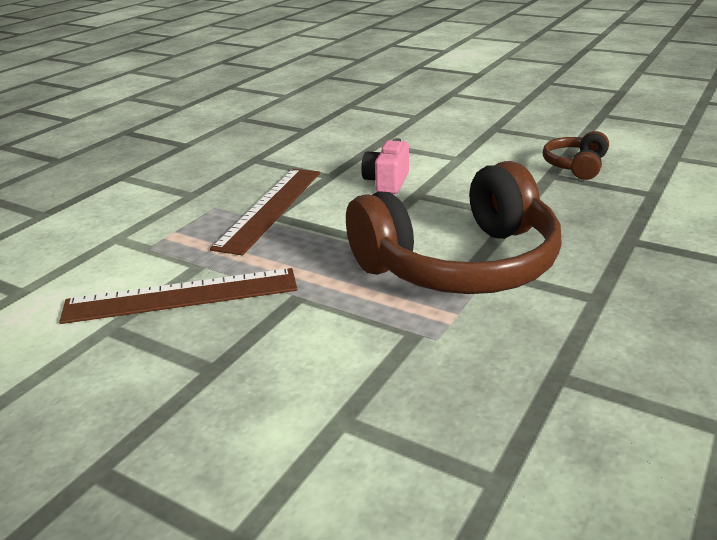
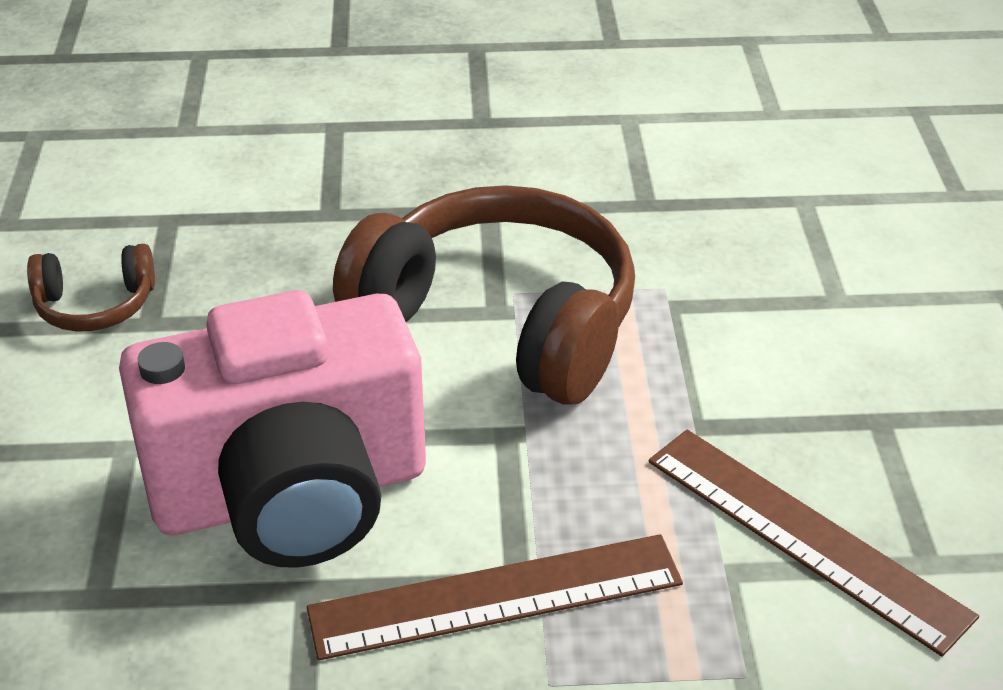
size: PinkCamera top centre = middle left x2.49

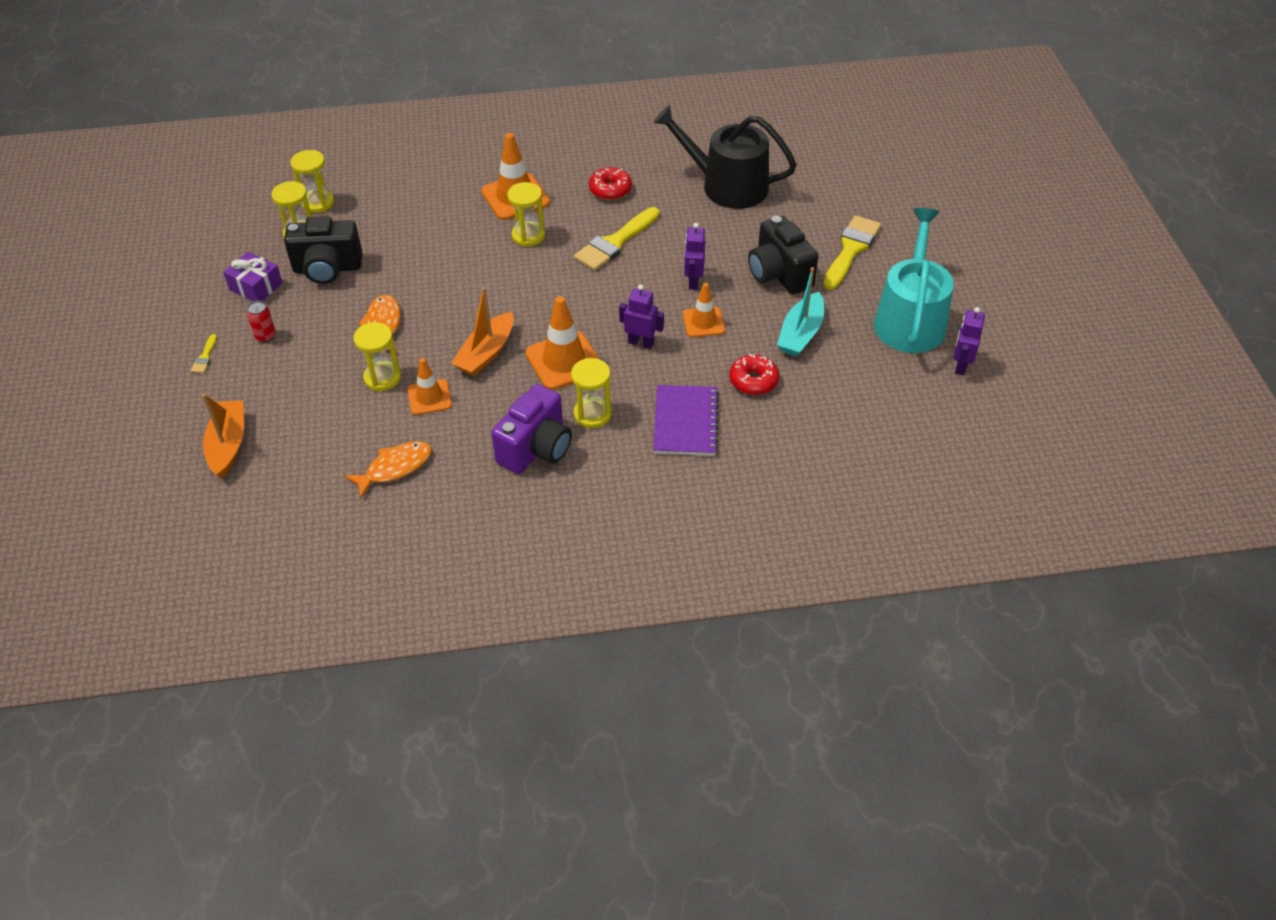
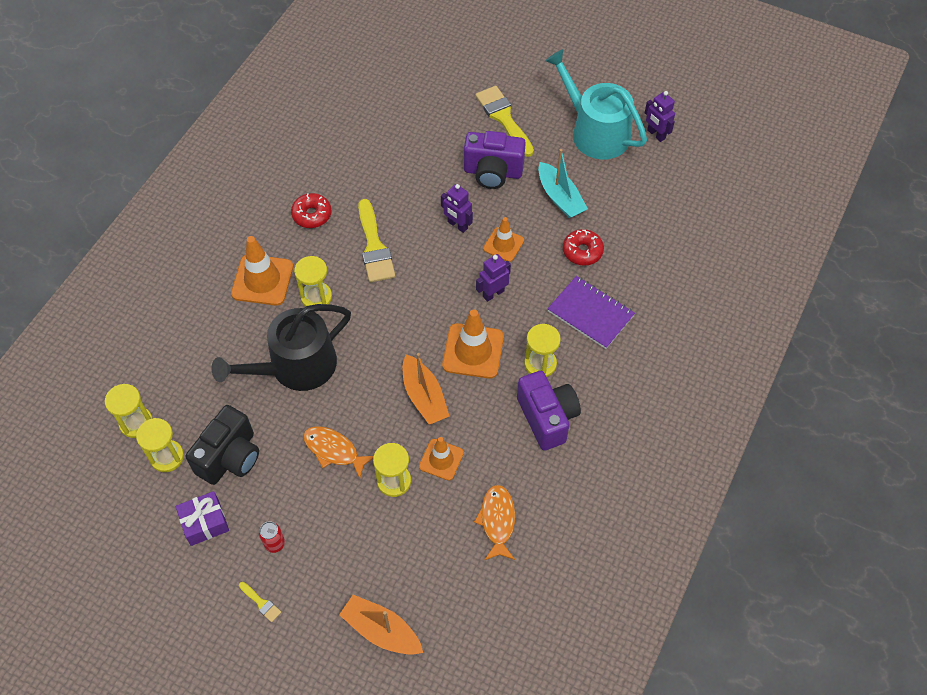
relocated: BlackWateringCan top centre to middle left
colour: BlackCamera (no. 2 from left) top centre to PurpleCamera (no. 1 from left) top centre

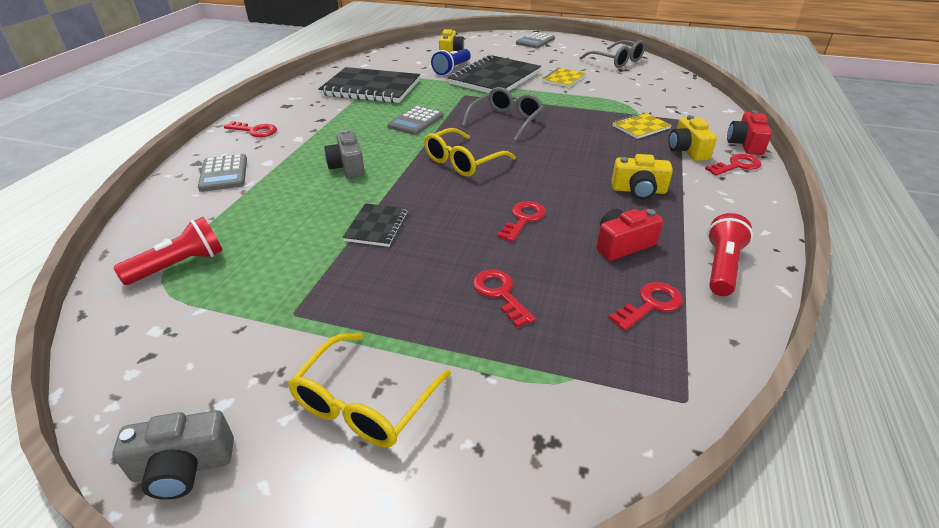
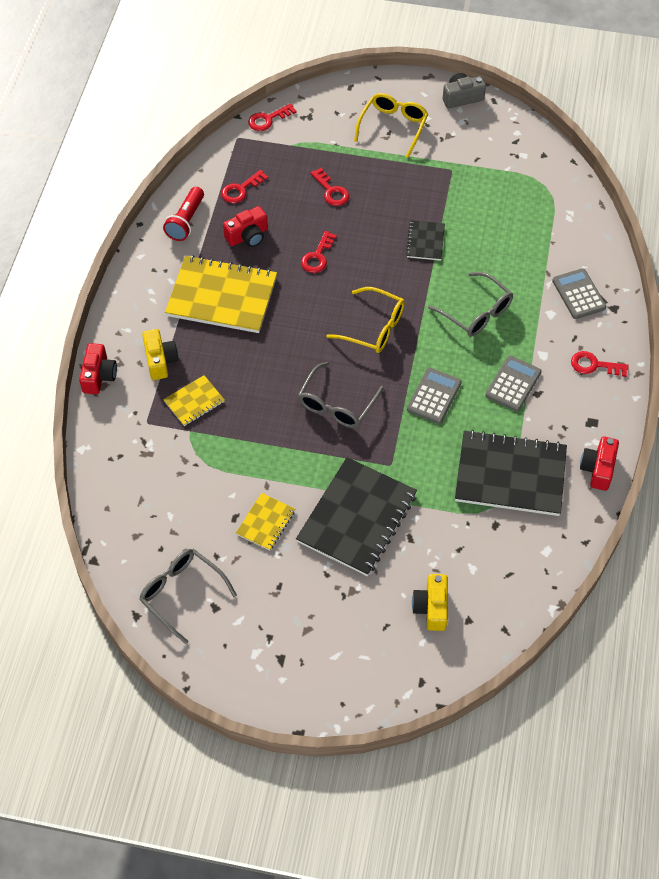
missing: RedFlashlight (no. 1 from left) middle left; BlueFlashlight top centre
appeared: RedCamera (no. 3 from left) middle right
relocated: RedKey (no. 5 from left in the first image) top right to RedKey (no. 2 from left) top centre; GreyCalculator (no. 3 from left in the first image) top centre to GreyCalculator (no. 2 from left) middle right
exchanged: YellowCamera (no. 2 from left) middle right to YellowNotebook (no. 2 from left) centre; GreyCamera (no. 2 from left) top centre to GreyGlasses (no. 3 from left) middle right
spun: YellowGlasses (no. 2 from left in the first image) top centre = centre 75 degrees clockwise

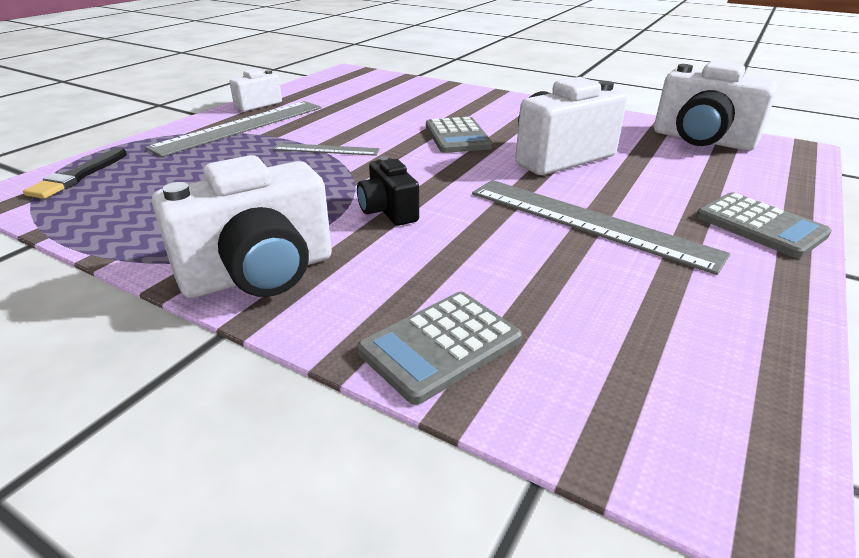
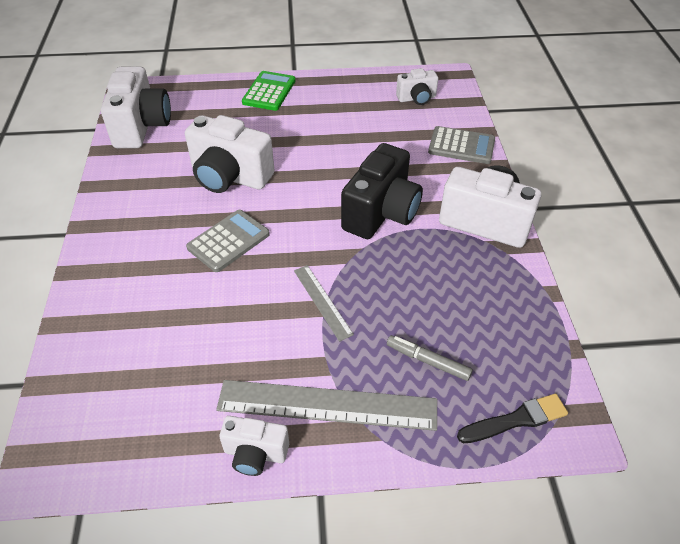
missing: GreyRuler (no. 3 from left) middle right
appeared: GreyMarker centre; WhiteCamera (no. 4 from left) top centre
colour: GreyCalculator (no. 3 from left) middle right to GreenCalculator top centre
size: BlackCamera centre = centre x1.83

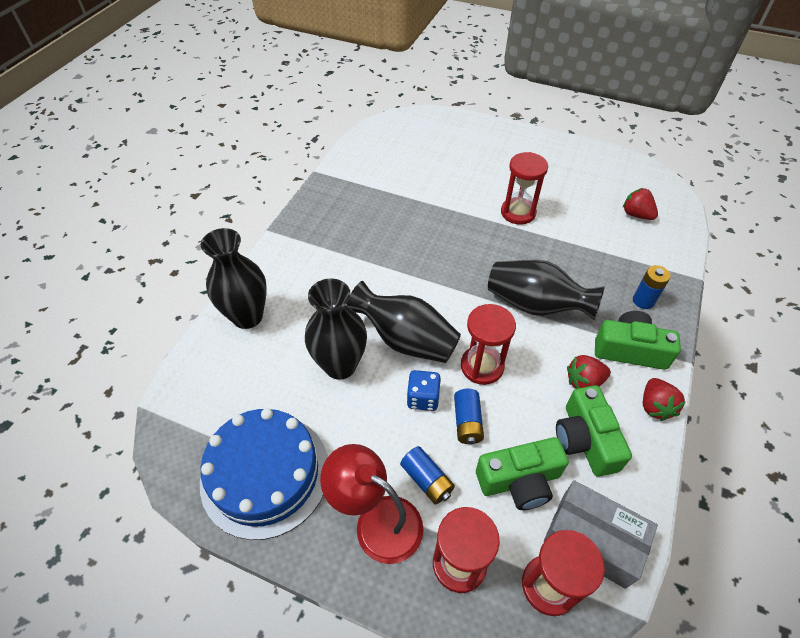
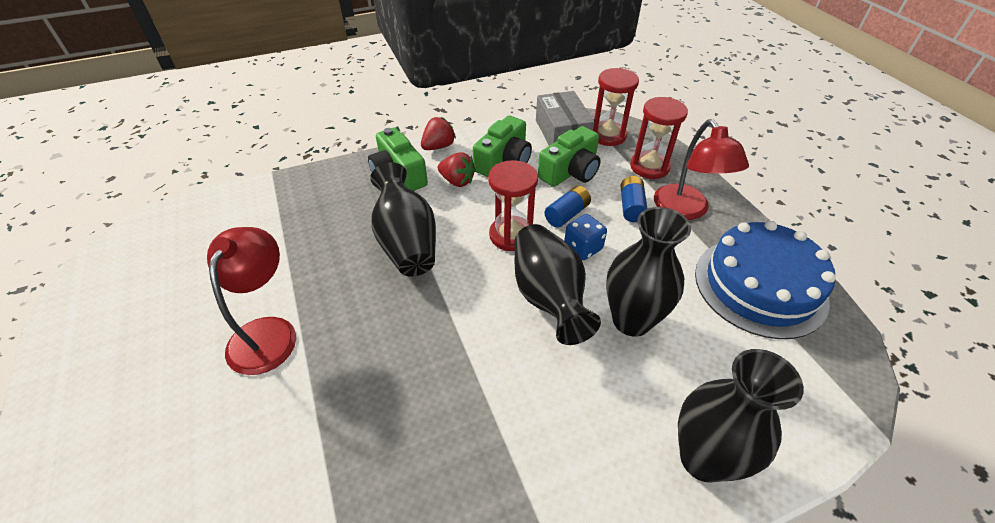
missing: RedStrawberry (no. 2 from left) top right; BlueBattery (no. 3 from left) middle right
exchanged: RedHourglass (no. 3 from left) top centre to RedLamp (no. 1 from left) middle left
spun: GreenCamera (no. 1 from left in the first image) bottom centre = top centre 105 degrees clockwise

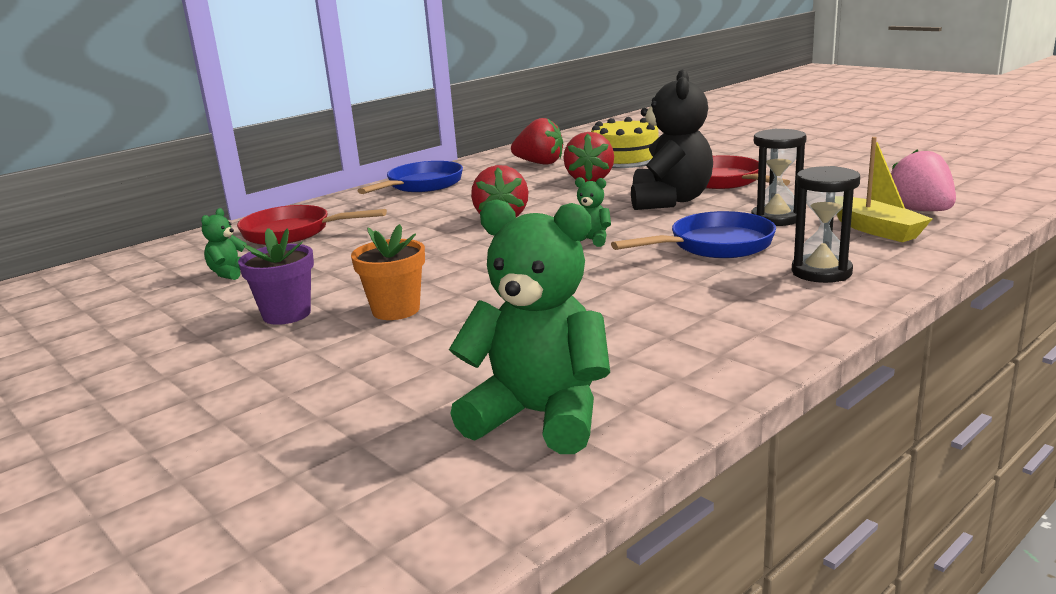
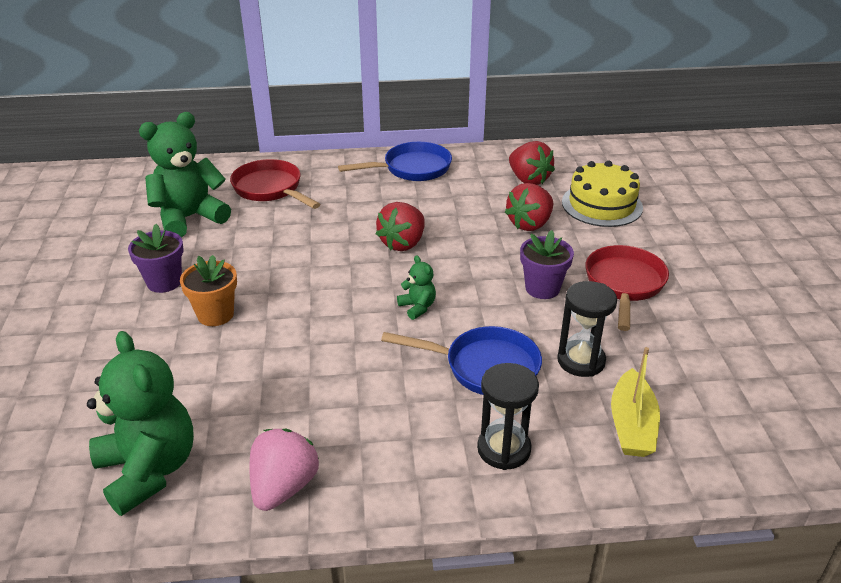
relocated: PinkStrawberry top right to bottom centre
exchanged: BlackTeddyBear top centre to PurpleFlowerPot (no. 2 from left) centre
size: GreenTeddyBear (no. 1 from left in the first image) middle left = top left x2.22

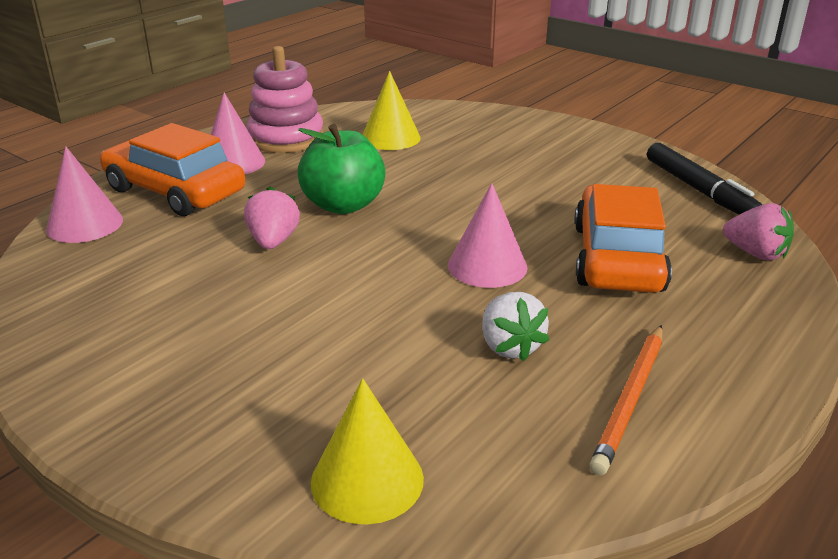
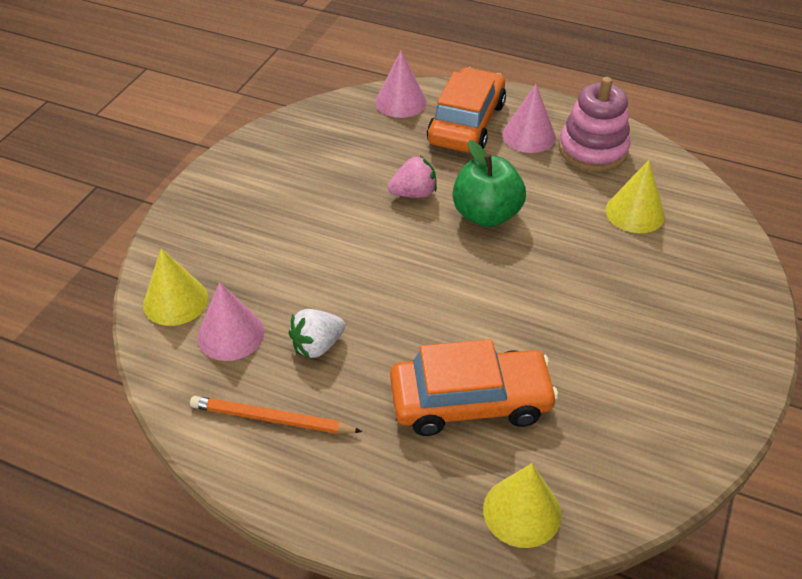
missing: BlackMarker top right
relocated: PinkCone (no. 3 from left in the first image) centre to PinkCone (no. 1 from left) middle left
exchanged: PinkStrawberry (no. 2 from left) middle right to YellowCone (no. 2 from left) bottom centre

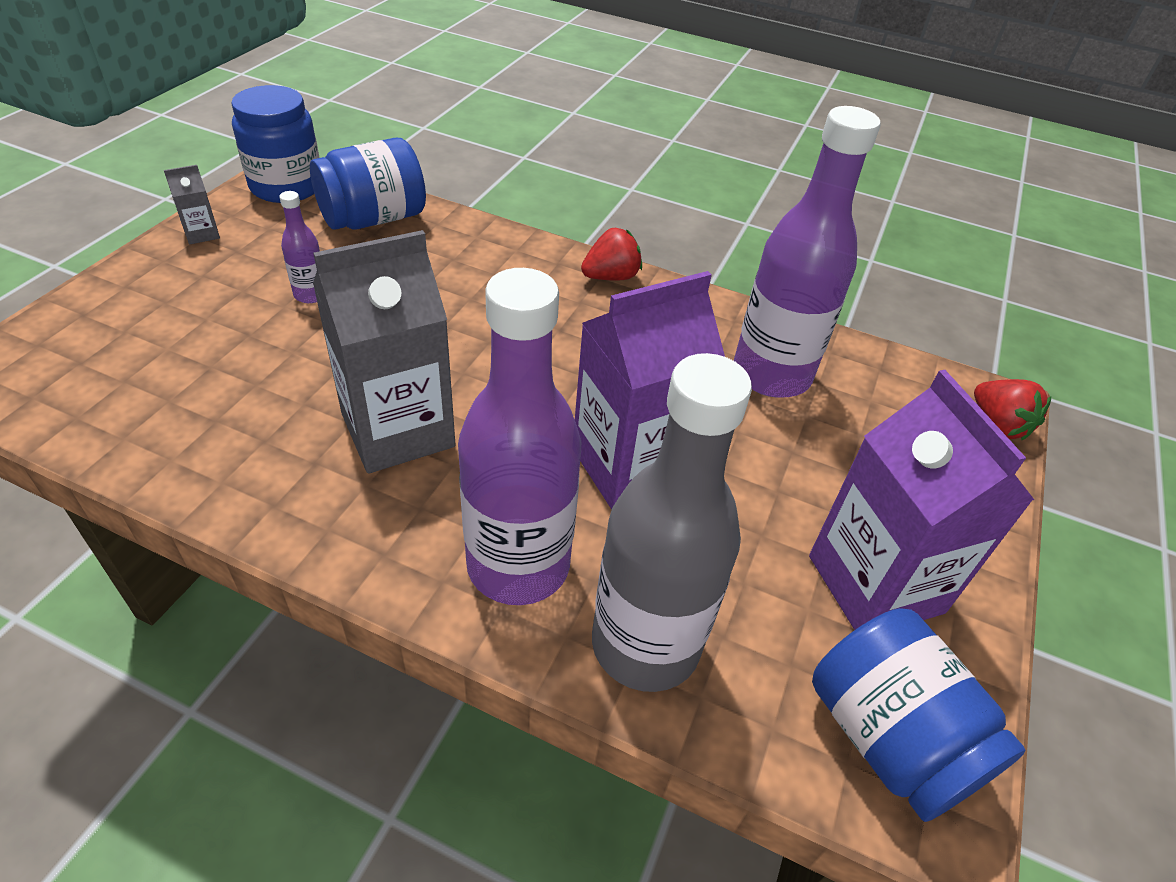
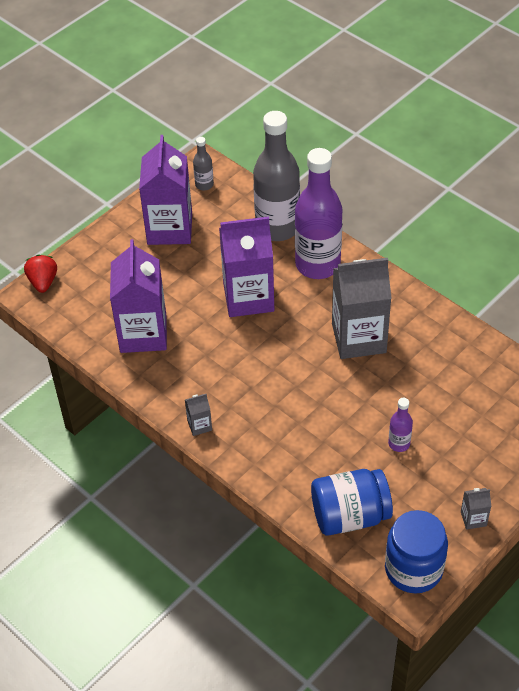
exchanged: PurpleBottle (no. 3 from left) top right to PurpleCarton (no. 1 from left) middle left; RedStrawberry (no. 1 from left) top centre to GreyCarton (no. 1 from left) centre; BlueJar (no. 3 from left) bottom right to GreyBottle (no. 1 from left) top centre

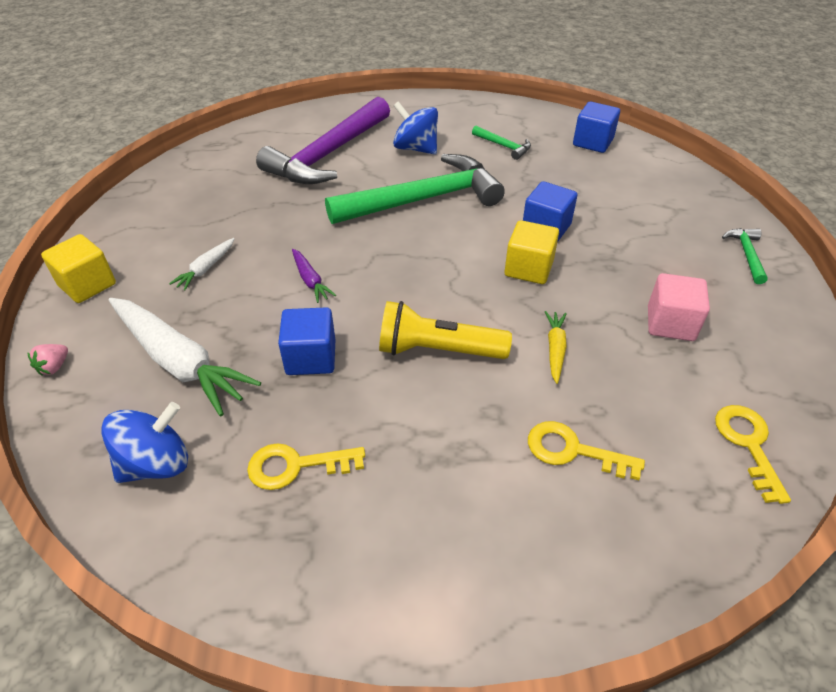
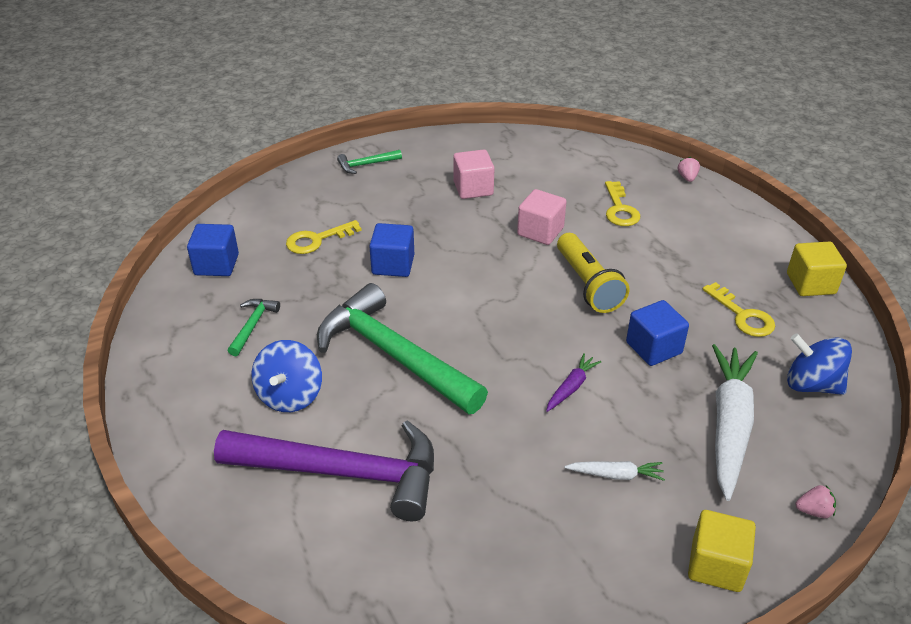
appeared: PinkStrawberry (no. 1 from left) top right
relocated: YellowKey (no. 3 from left in the first image) middle right to YellowKey (no. 1 from left) centre; YellowCube (no. 2 from left) centre to middle right
exchanged: YellowCarrot centre to PinkCube (no. 2 from left) centre

